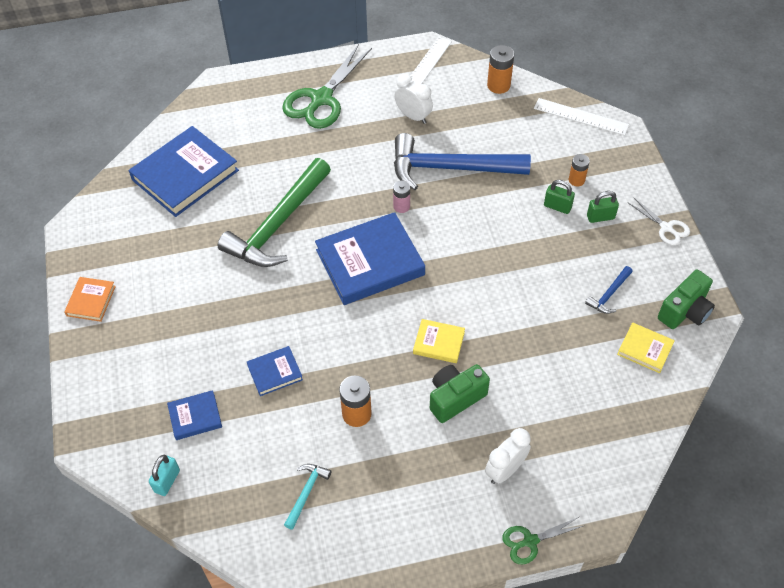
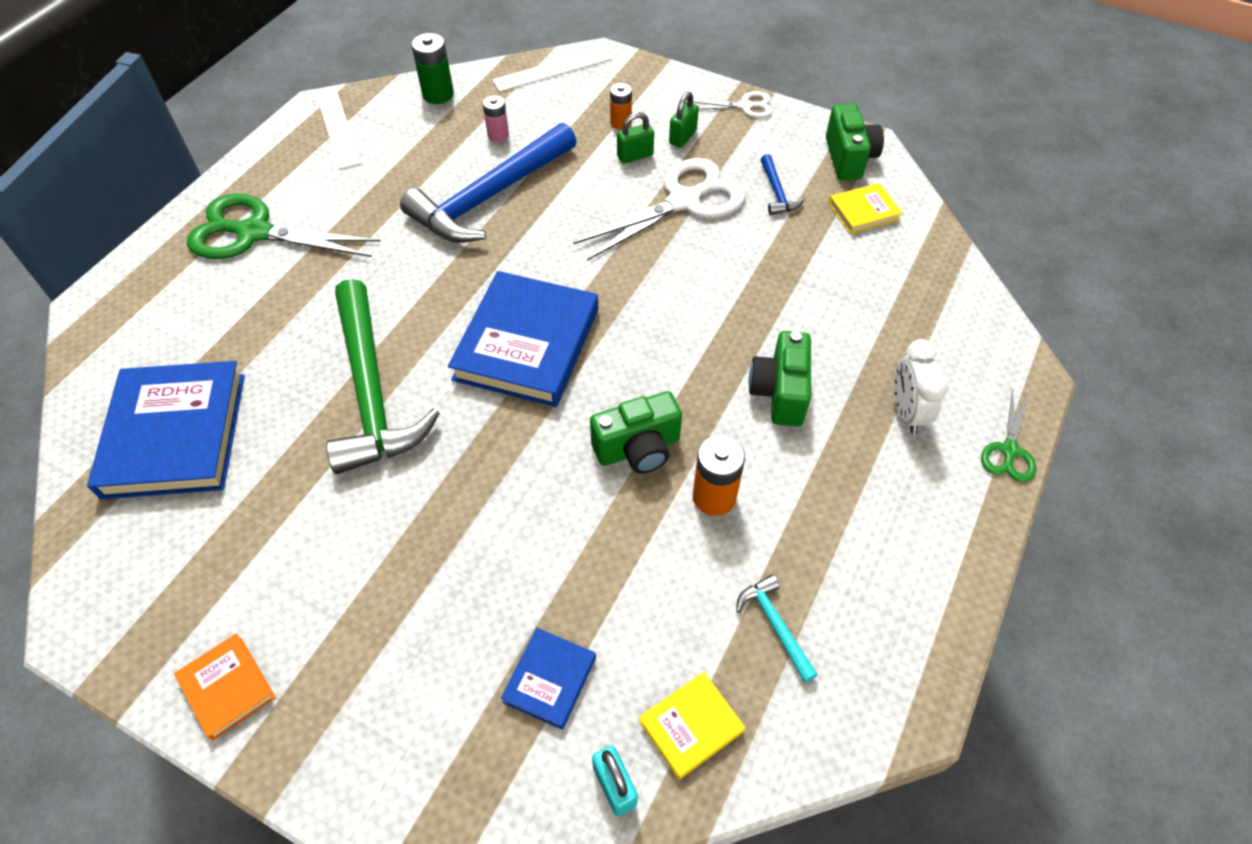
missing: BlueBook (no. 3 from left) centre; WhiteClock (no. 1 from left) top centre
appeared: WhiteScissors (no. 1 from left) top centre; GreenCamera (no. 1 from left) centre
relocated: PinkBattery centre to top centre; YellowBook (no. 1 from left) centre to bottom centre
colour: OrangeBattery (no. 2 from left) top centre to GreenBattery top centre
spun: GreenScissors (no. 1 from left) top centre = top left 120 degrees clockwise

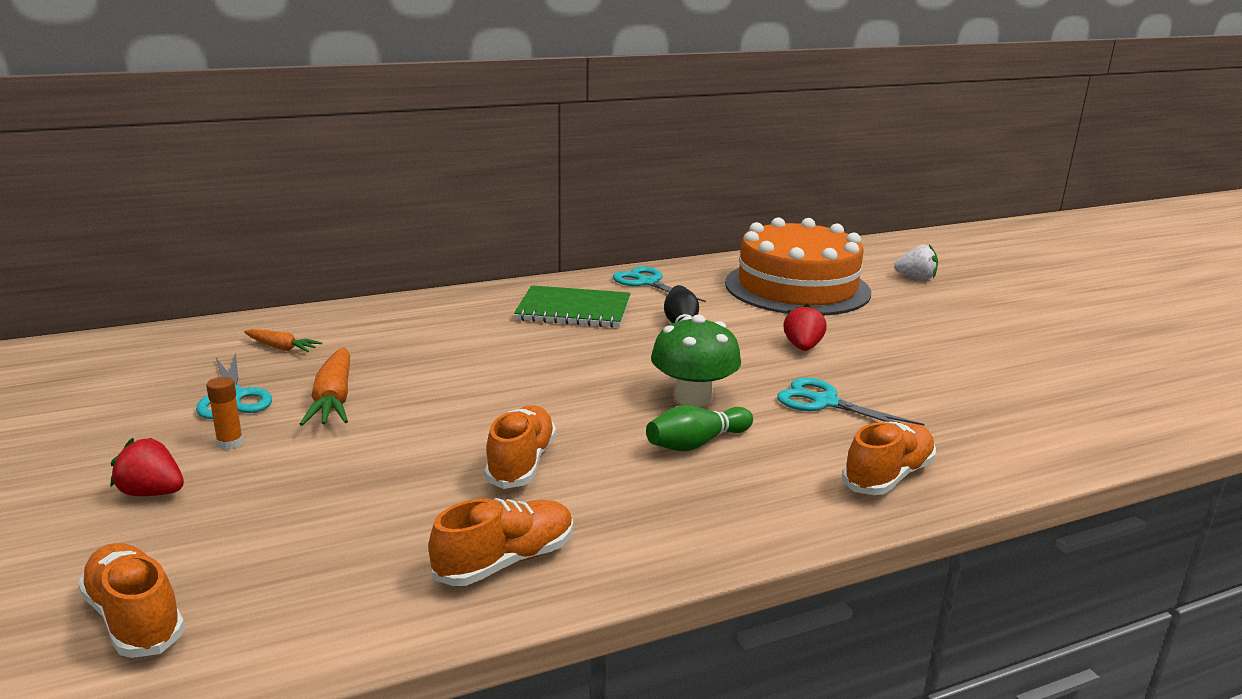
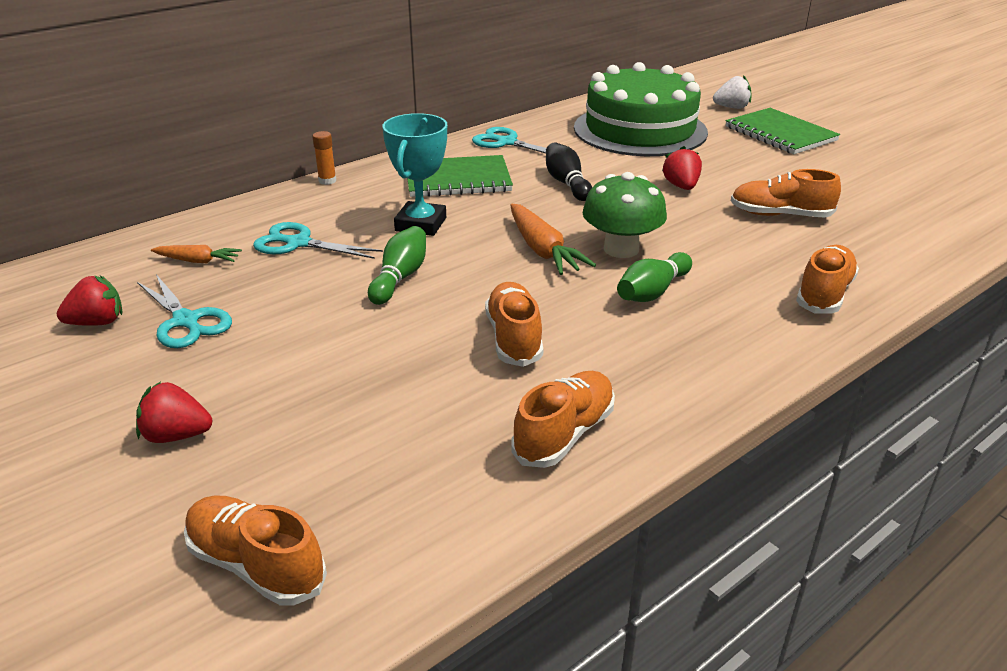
appeared: RedStrawberry (no. 1 from left) middle left; GreenBowlingPin (no. 1 from left) centre; TurquoiseTrophy top centre; GreenNotebook (no. 2 from left) top right; OrangeShoe (no. 4 from left) top right
relocated: TurquoiseScissors (no. 3 from left in the first image) middle right to TurquoiseScissors (no. 2 from left) middle left; OrangeGlueStick middle left to top left; OrangeCarrot (no. 2 from left) middle left to centre
colour: OrangeCake centre to GreenCake top centre

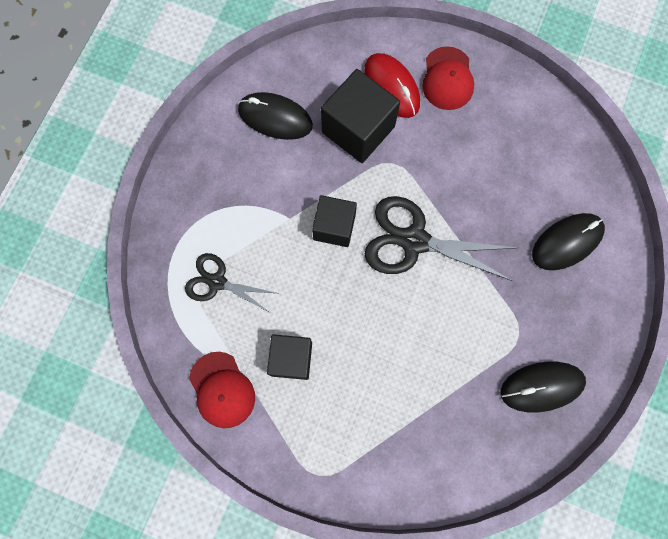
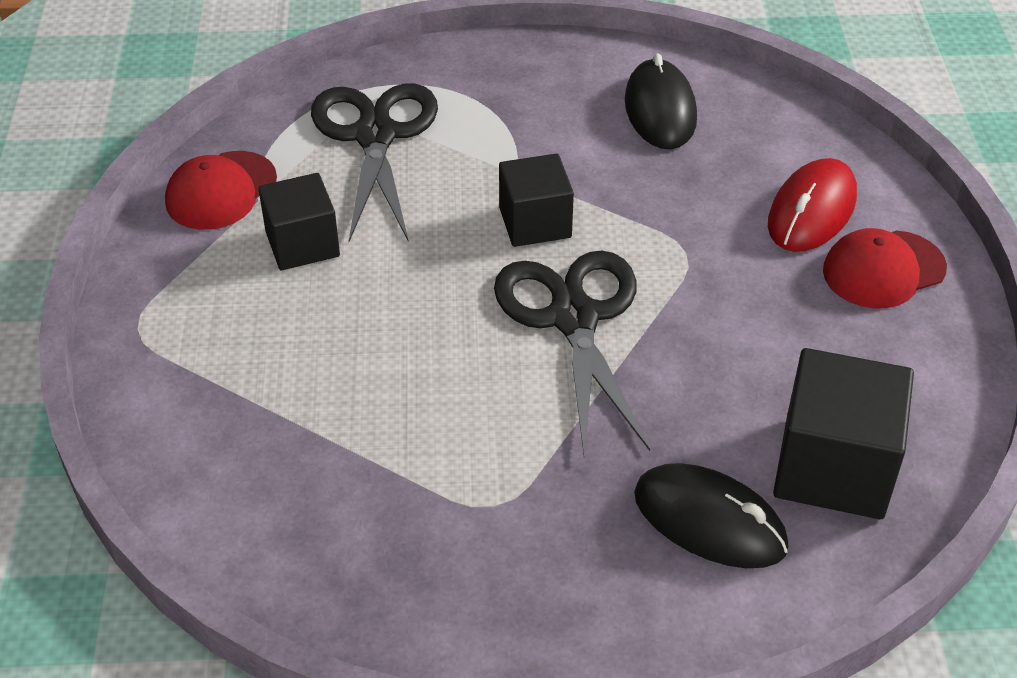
missing: BlackMouse (no. 2 from left) bottom right
relocated: BlackCube (no. 3 from left) top centre to middle right
size: BlackScissors (no. 1 from left) centre = top centre x1.66

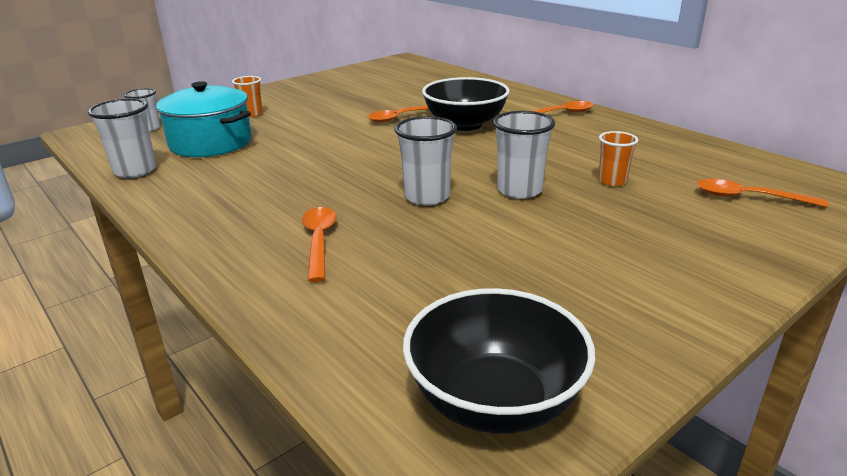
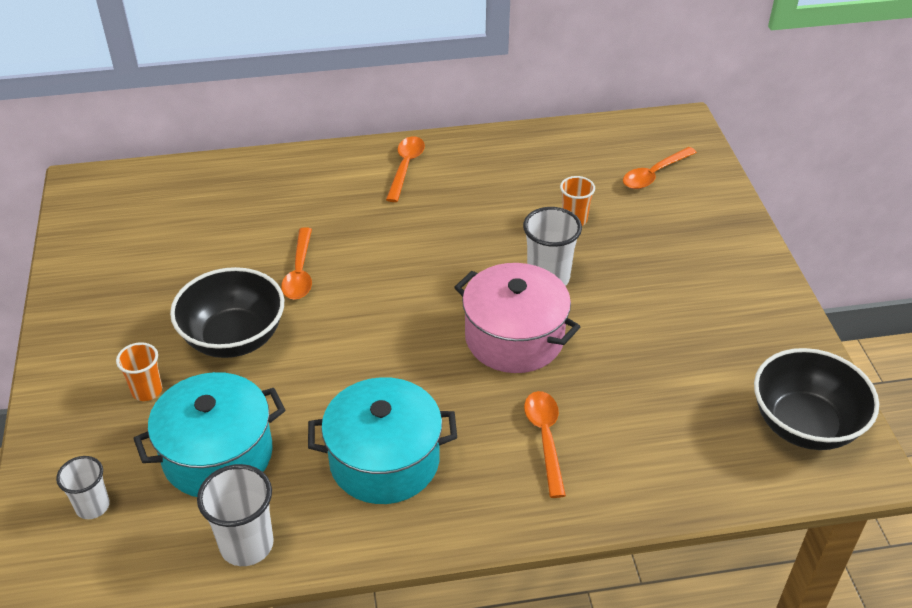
appeared: TurquoisePot (no. 2 from left) bottom centre
relocated: BlackBowl (no. 1 from left) top centre to middle left
exchanged: WhiteCup (no. 3 from left) centre to PinkPot centre
spun: OrangeSpoon (no. 1 from left in the first image) centre = bottom centre 60 degrees clockwise

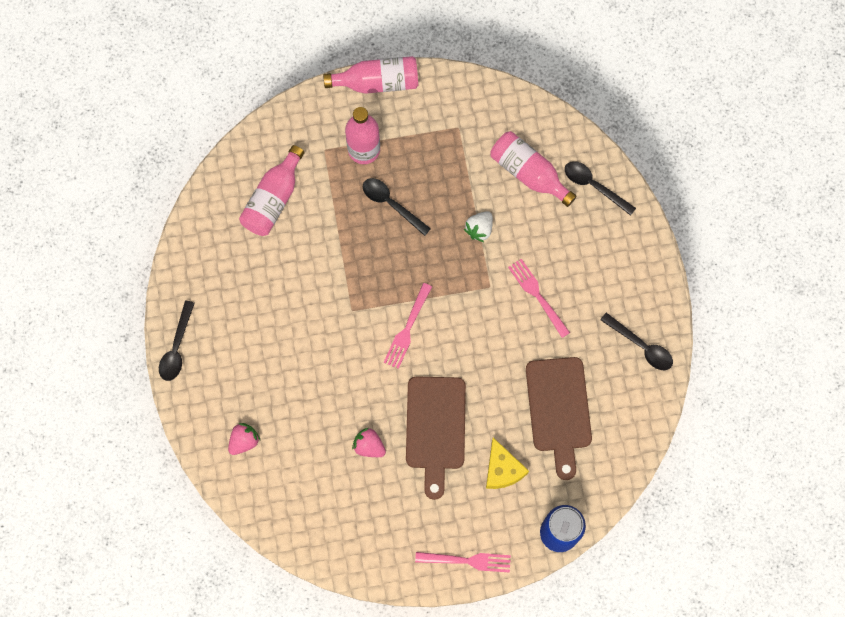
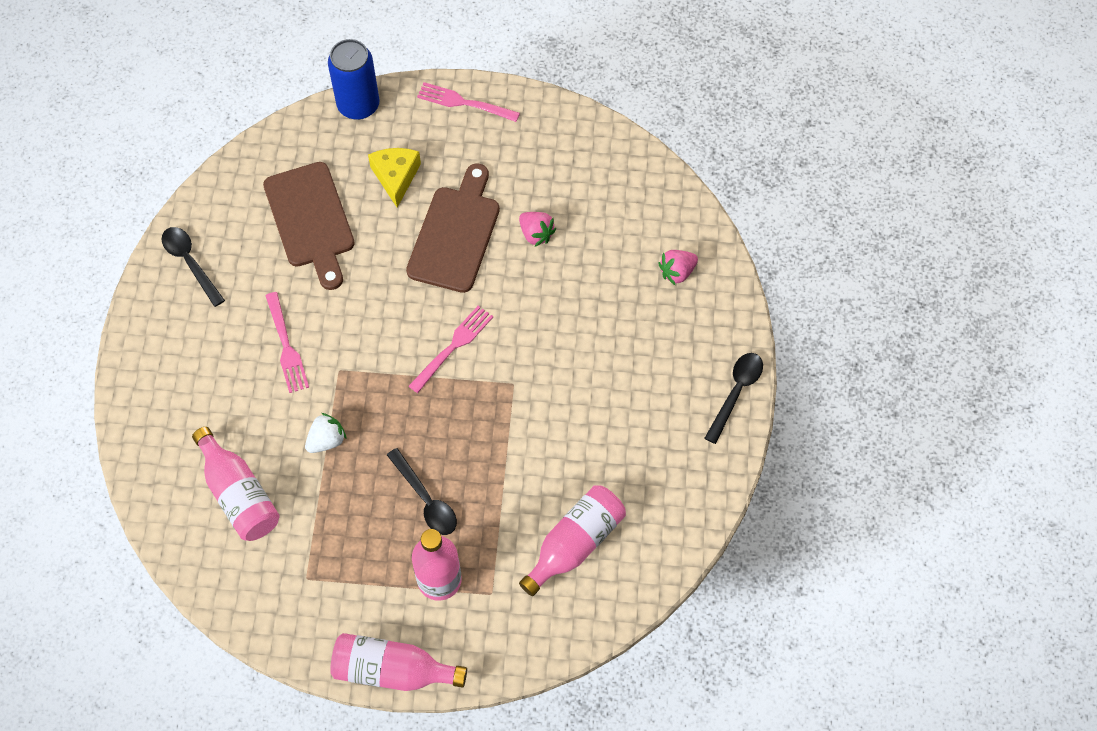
missing: BlackSpoon (no. 3 from left) top right
spun: BrownCuttingBoard (no. 2 from left in the first image) bottom centre = top left 150 degrees clockwise

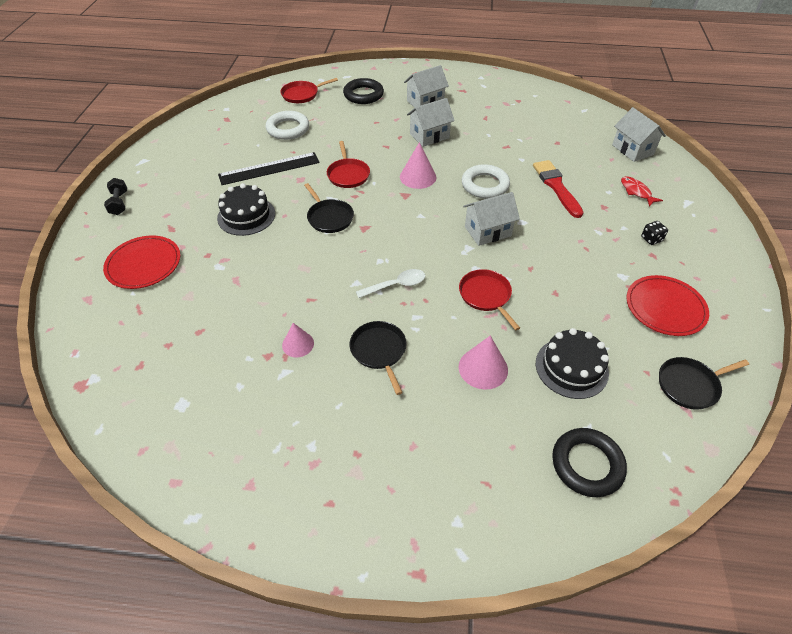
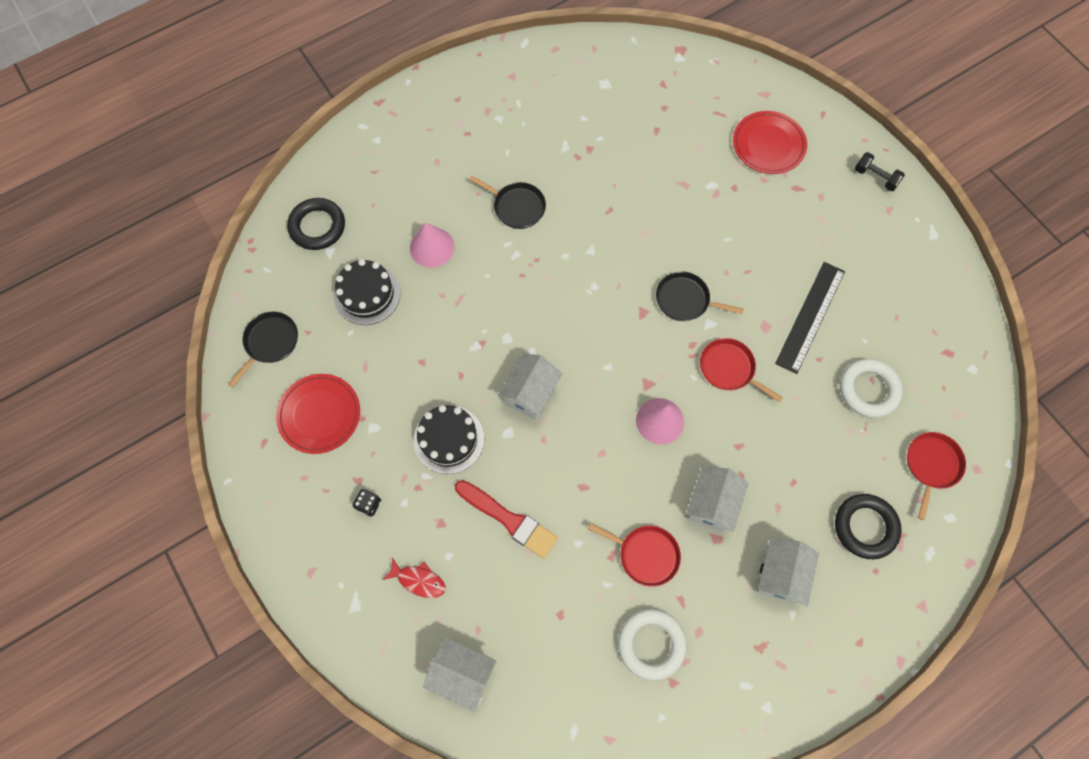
missing: PinkCone (no. 1 from left) centre; WhiteSpoon centre
relocated: BlackCake (no. 1 from left in the first image) top left to BlackCake (no. 2 from left) centre; RedPan (no. 3 from left in the first image) centre to RedPan (no. 1 from left) bottom centre; WhiteRing (no. 2 from left in the first image) top centre to WhiteRing (no. 1 from left) bottom centre

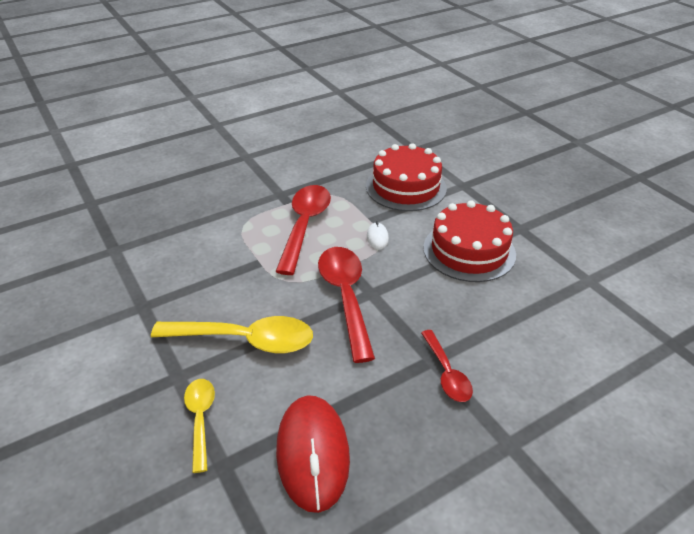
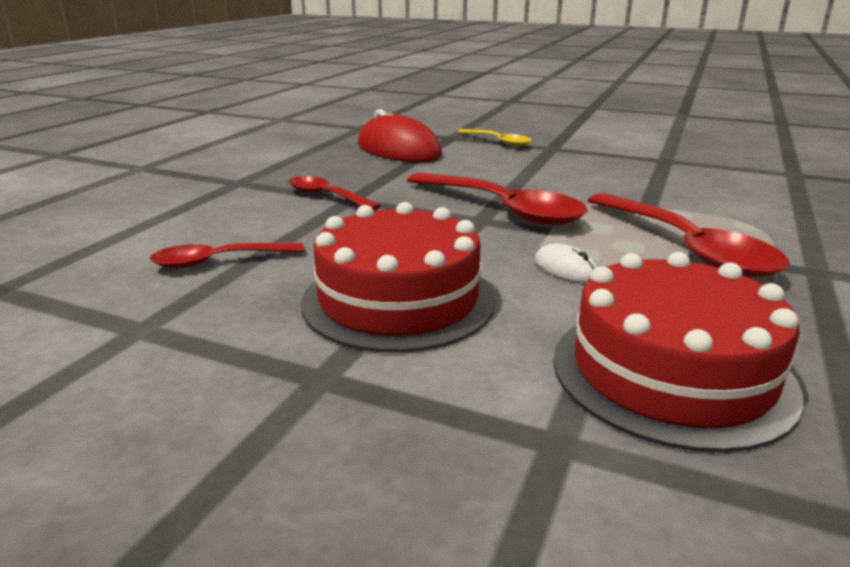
missing: YellowSpoon (no. 2 from left) centre
appeared: RedSpoon (no. 1 from left) middle left

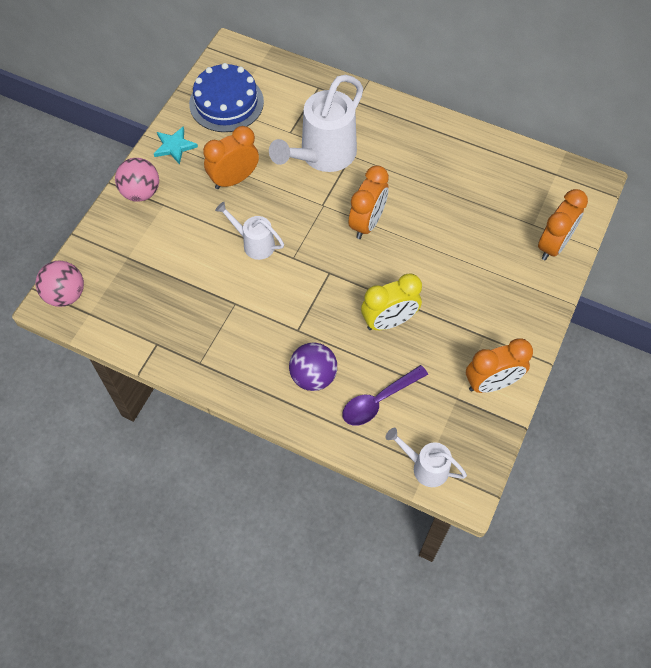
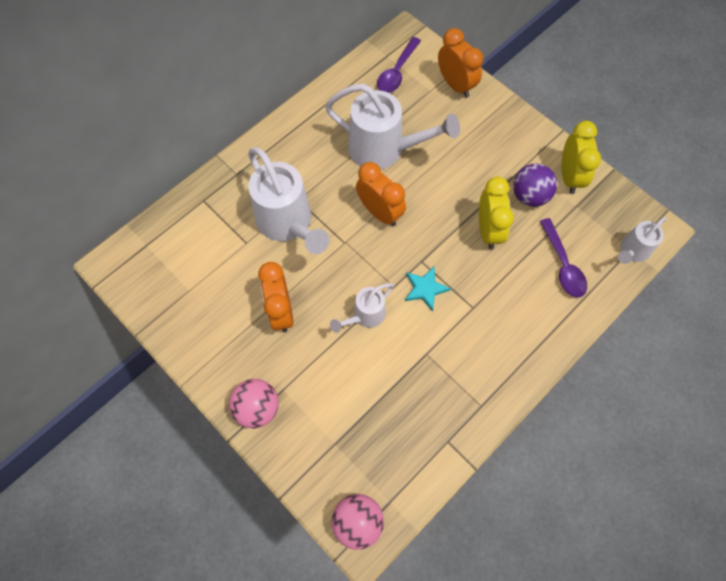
missing: BlueCake top centre
appeared: WhiteWateringCan (no. 3 from left) top centre; PurpleSpoon (no. 1 from left) top centre
relocated: TurquoiseStar top left to centre; PurpleBall centre to top right
colour: OrangeClock (no. 3 from left) middle right to YellowClock (no. 2 from left) top right

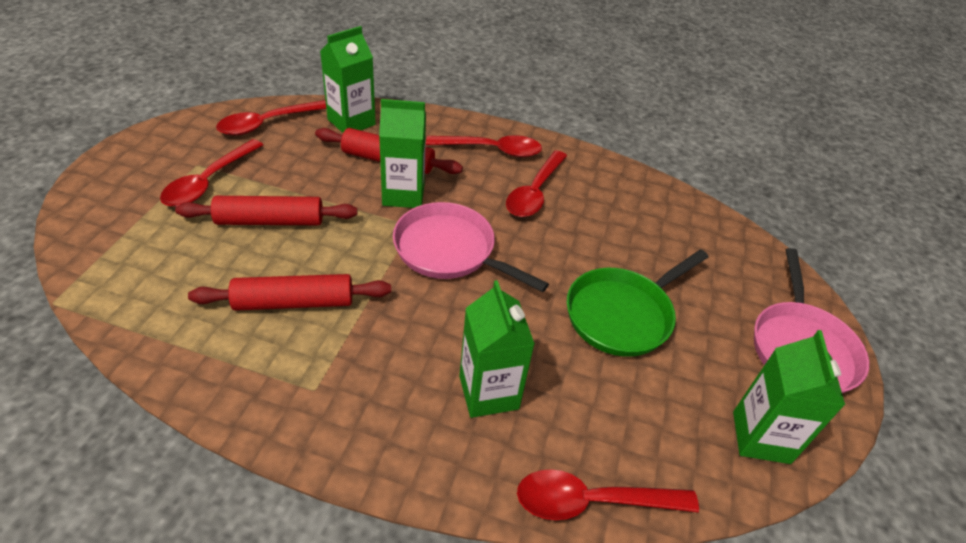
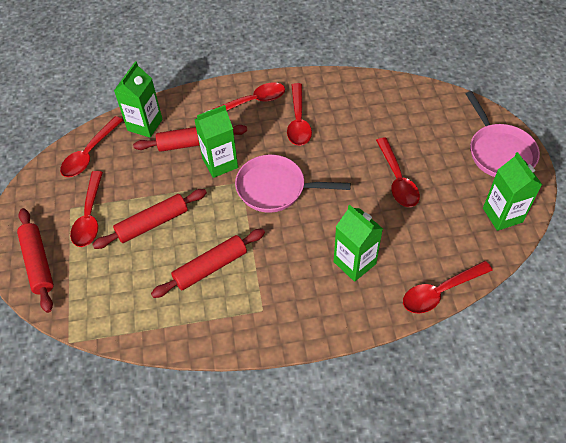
appeared: RedRollingPin (no. 1 from left) middle left
exchanged: GreenPan centre to RedSpoon (no. 5 from left) middle right

